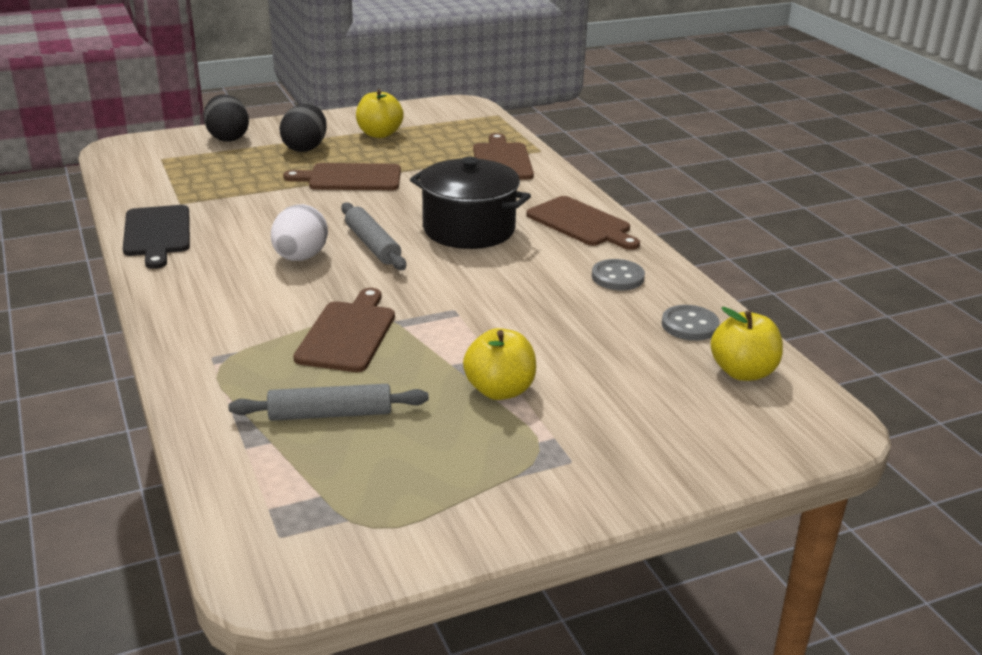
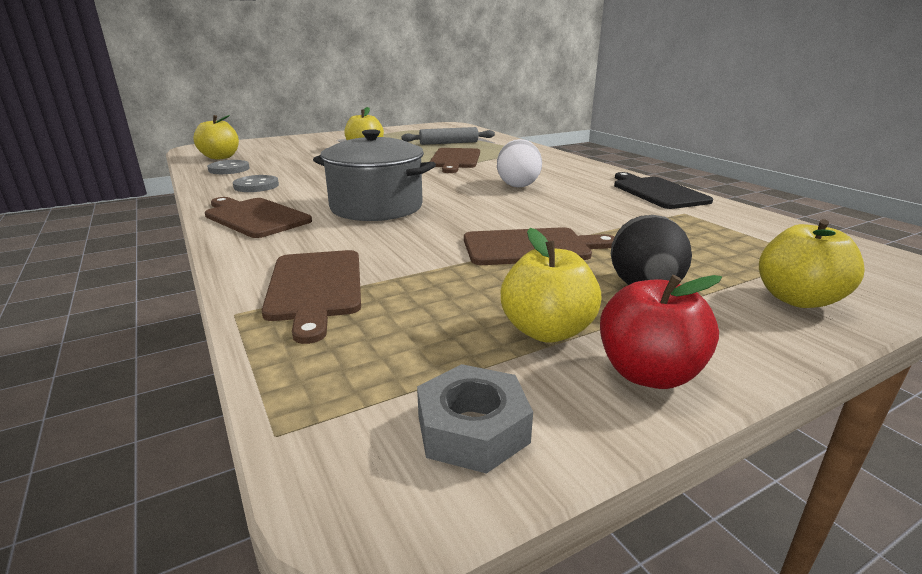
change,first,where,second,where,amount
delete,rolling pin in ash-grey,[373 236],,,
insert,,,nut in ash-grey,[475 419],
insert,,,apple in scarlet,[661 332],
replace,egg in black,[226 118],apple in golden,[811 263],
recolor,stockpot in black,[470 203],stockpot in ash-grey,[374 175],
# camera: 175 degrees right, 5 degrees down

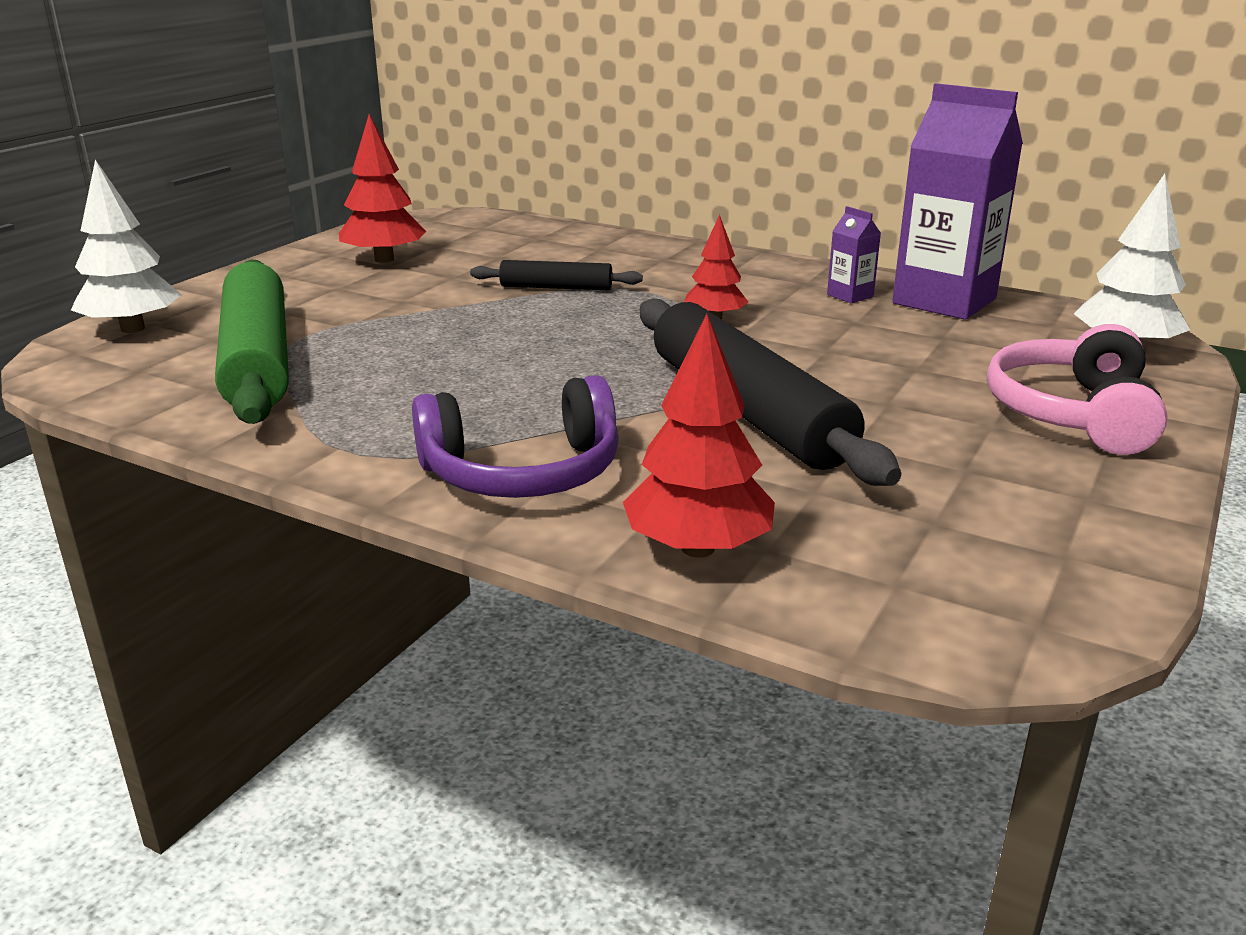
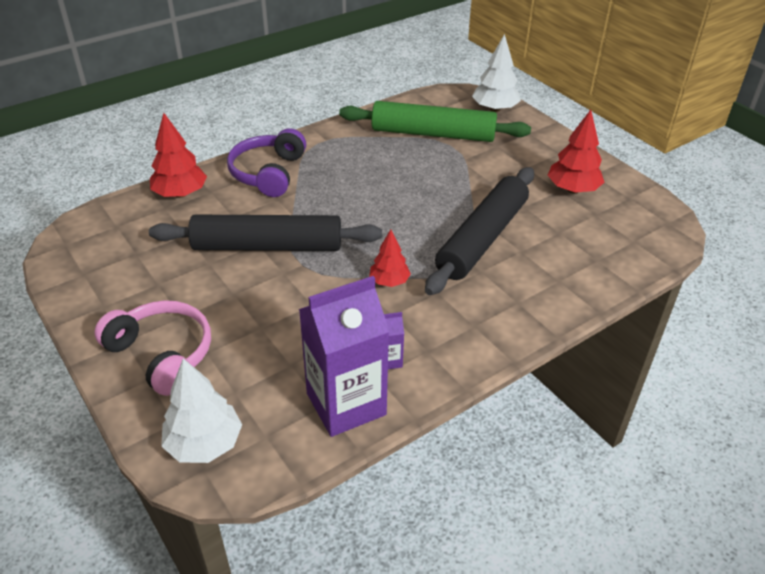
change,first,where,second,where,amount
resize,rolling pin in black,[556 275],,[479 231],x2.02
# camera: 115 degrees right, 15 degrees up

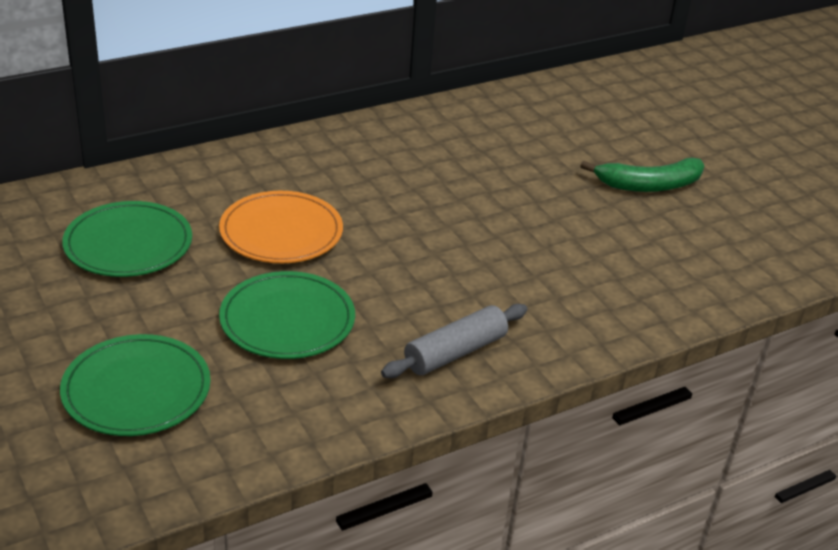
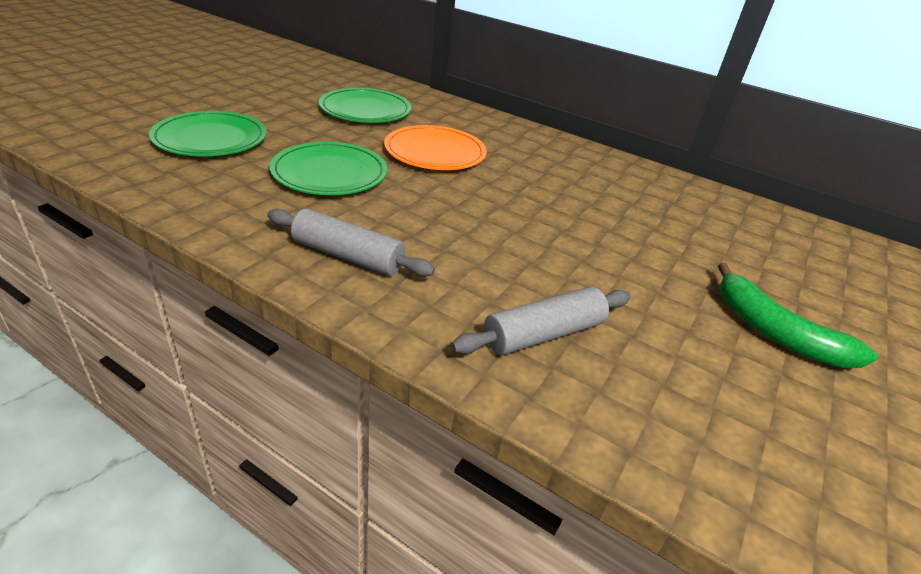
change,first,where,second,where,amount
insert,,,rolling pin in ash-grey,[541 321],
# camera: 60 degrees right, 0 degrees up

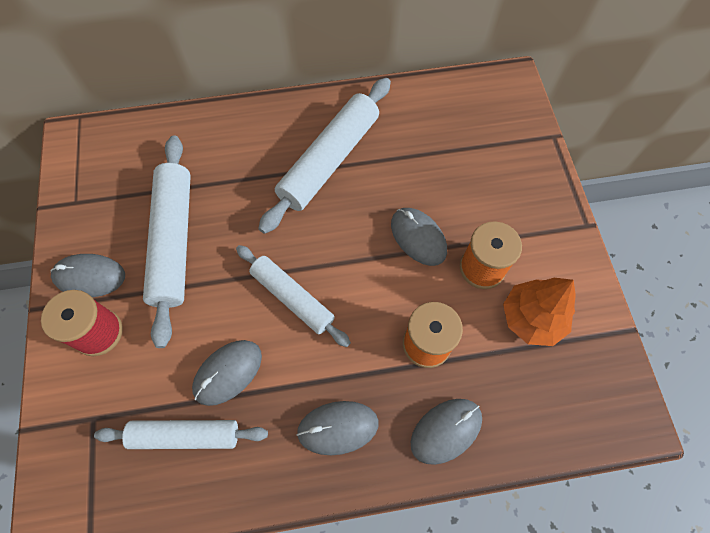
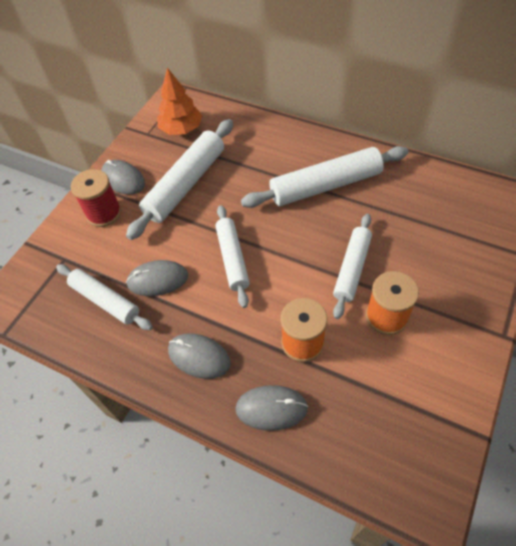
change,first,where,second,where,amount
move,tree in bright orange,[539 312],,[179 101],
replace,PC mouse in ash-grey,[419 237],rolling pin in white,[352 266],
# camera: 40 degrees right, 10 degrees down

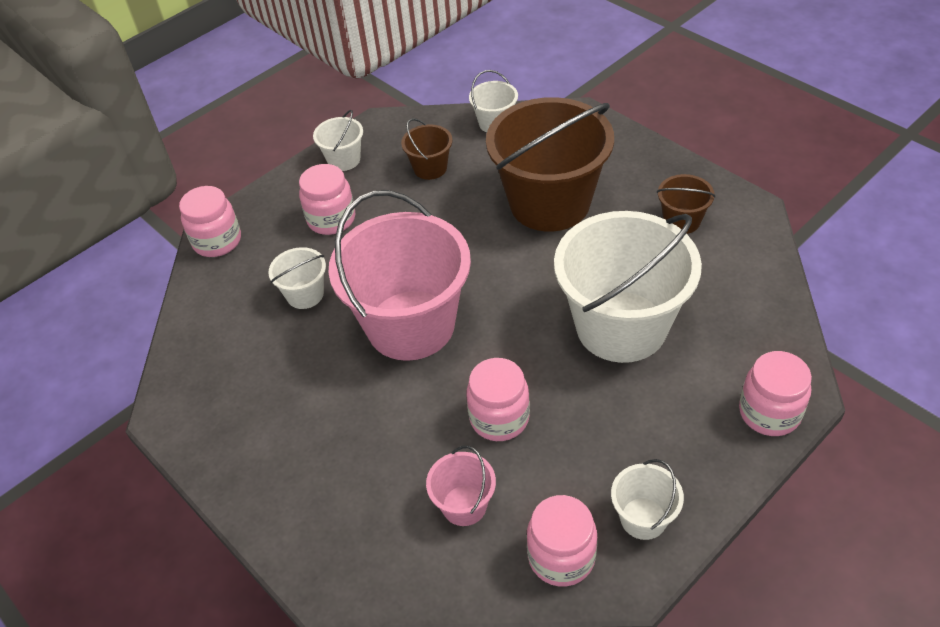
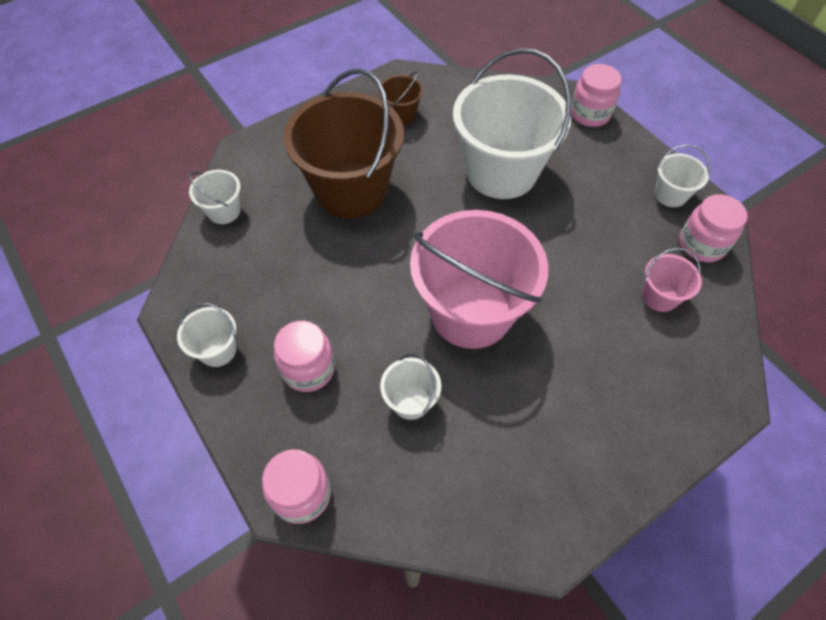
change,first,where,second,where,amount
delete,pail in dark brown,[427 149],,,
delete,jam jar in pink,[498 399],,,
# camera: 85 degrees left, 10 degrees up

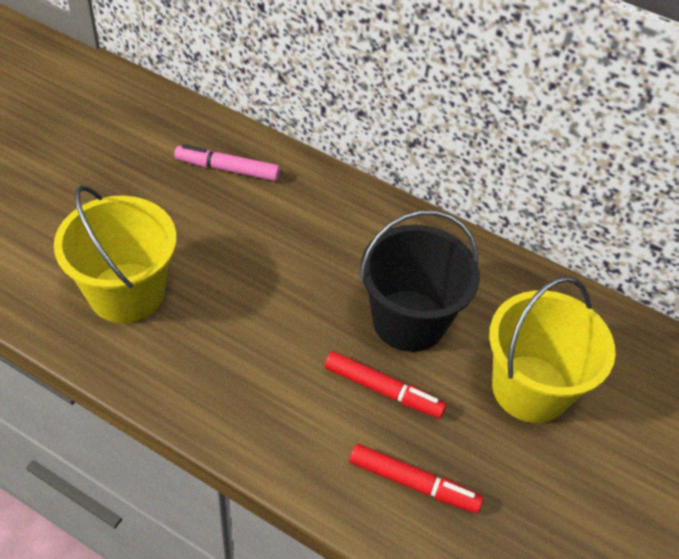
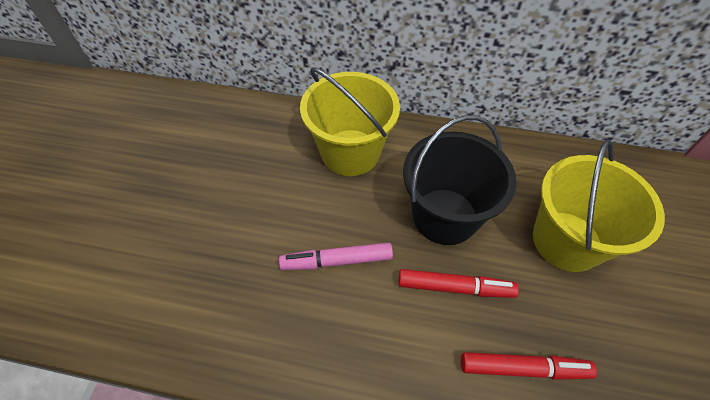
change,first,where,second,where,amount
move,pail in golden,[115 254],,[350 121],
move,marker pen in pink,[227 162],,[336 256],
# camera: 15 degrees left, 5 degrees up

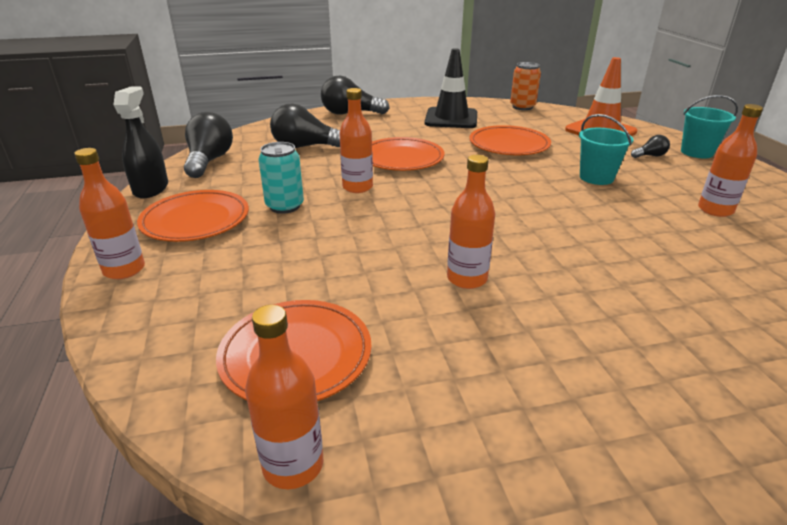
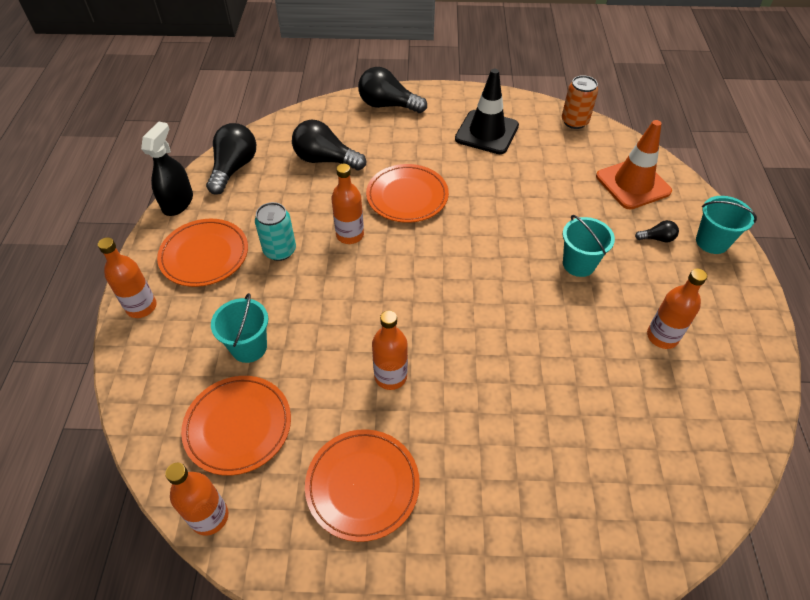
change,first,where,second,where,amount
insert,,,pail in aqua,[239 328],
move,plate in bright orange,[510 140],,[362 485],
# camera: 15 degrees right, 20 degrees up

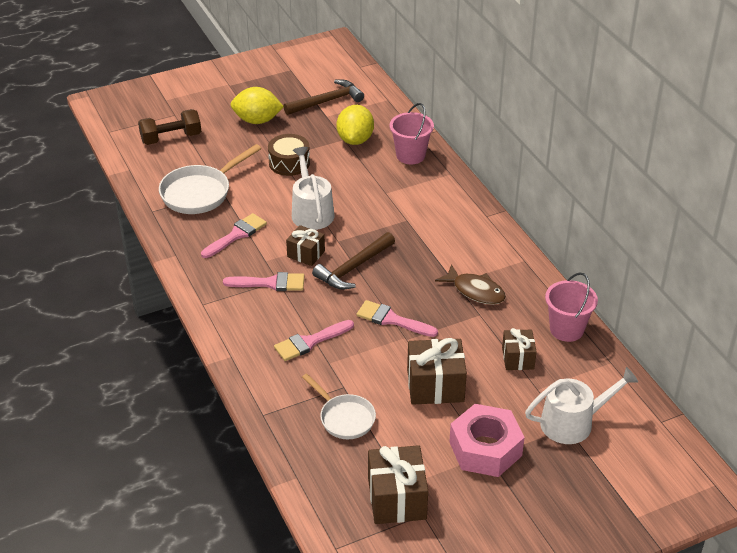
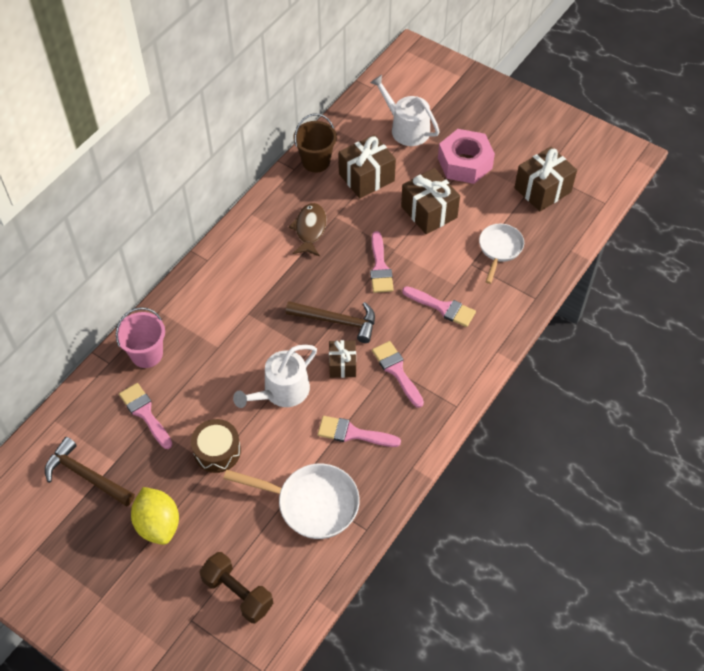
change,first,where,second,where,amount
replace,toy lemon in golden,[355 125],paint brush in pink,[146 416],
recolor,pail in pink,[571 307],pail in dark brown,[315 143],
resize,present in dark brown,[519 349],,[367 166],x1.64
# camera: 120 degrees left, 15 degrees up

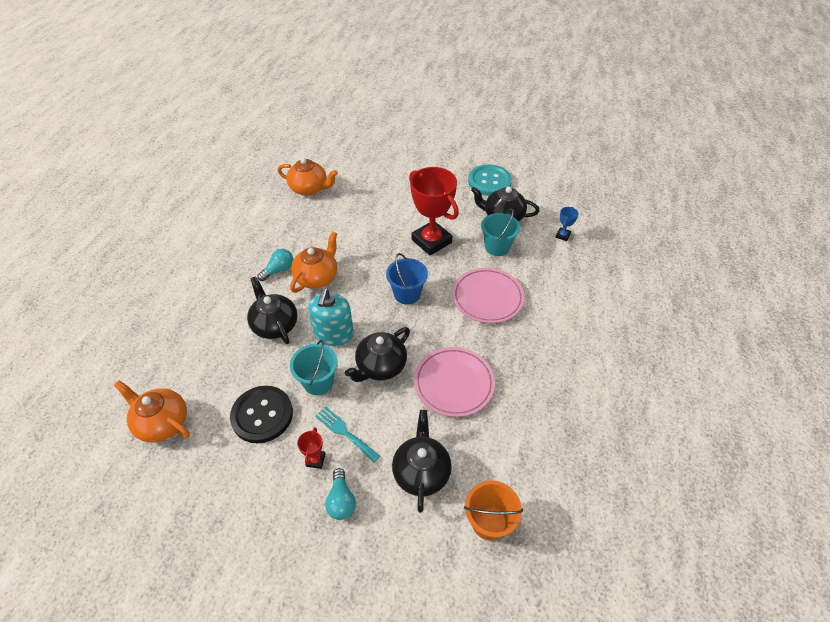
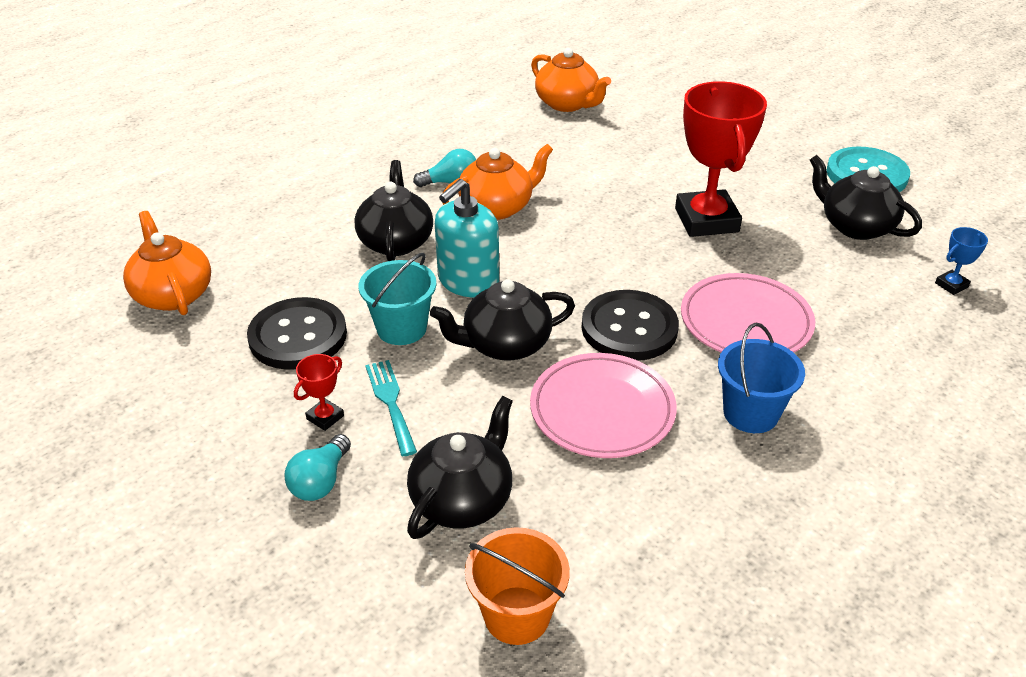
change,first,where,second,where,amount
delete,pail in aqua,[500 232],,,
insert,,,button in black,[630 325],
move,pail in blue,[407 279],,[761 378],
# camera: 30 degrees right, 10 degrees down

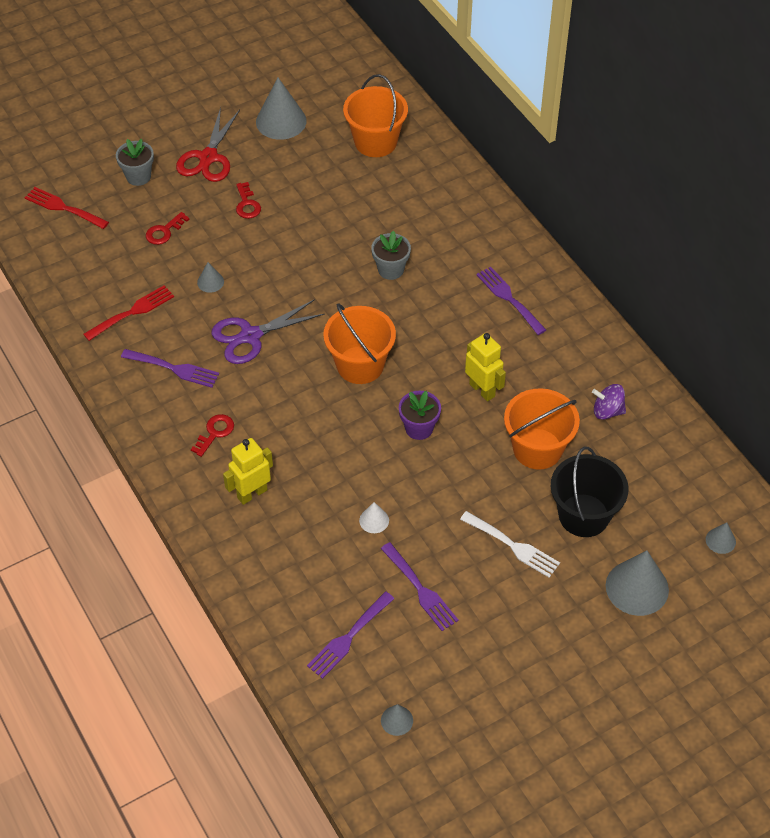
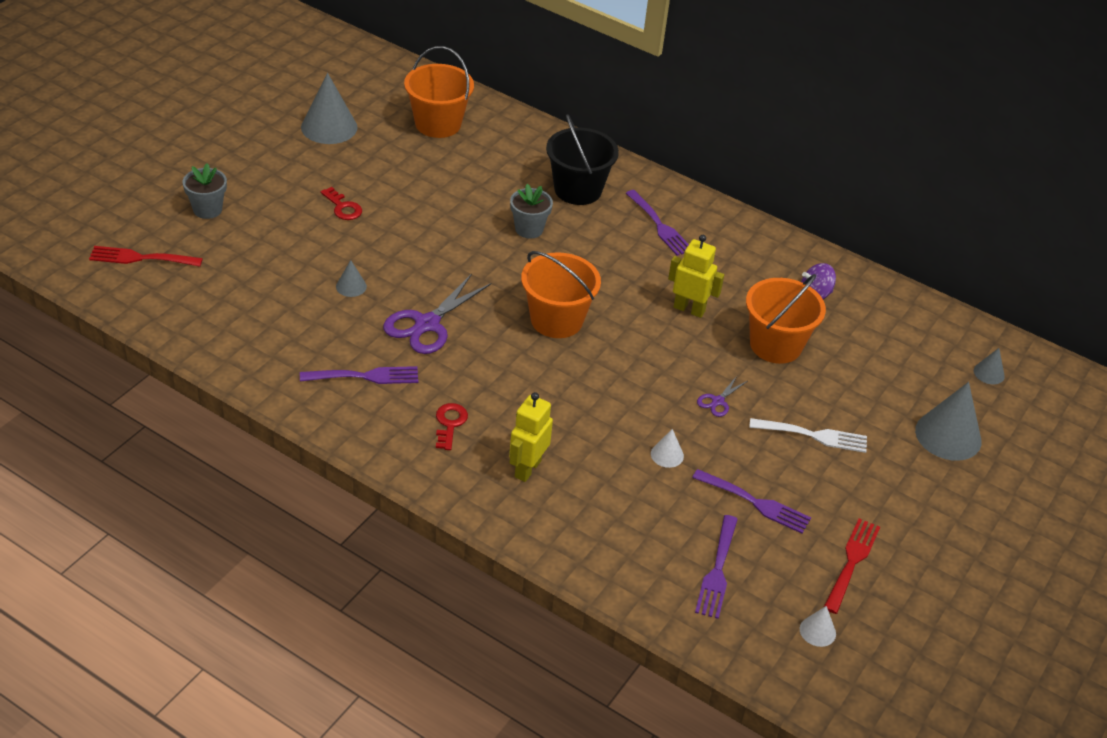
change,first,where,second,where,amount
delete,latchkey in scarlet,[167 228],,,
delete,pair of scissors in scarlet,[208 144],,,
delete,plant pot in violet,[420 415],,,
insert,,,pair of scissors in violet,[722 396],
move,table fork in scarlet,[128 313],,[852 566],
move,pail in black,[590 492],,[582 159],
recolor,solid cone in ash-grey,[397 720],solid cone in white,[818 626],
rotate,table fork in violet,[511 301],,[657 223],150 degrees counterclockwise
# camera: 30 degrees left, 10 degrees down

